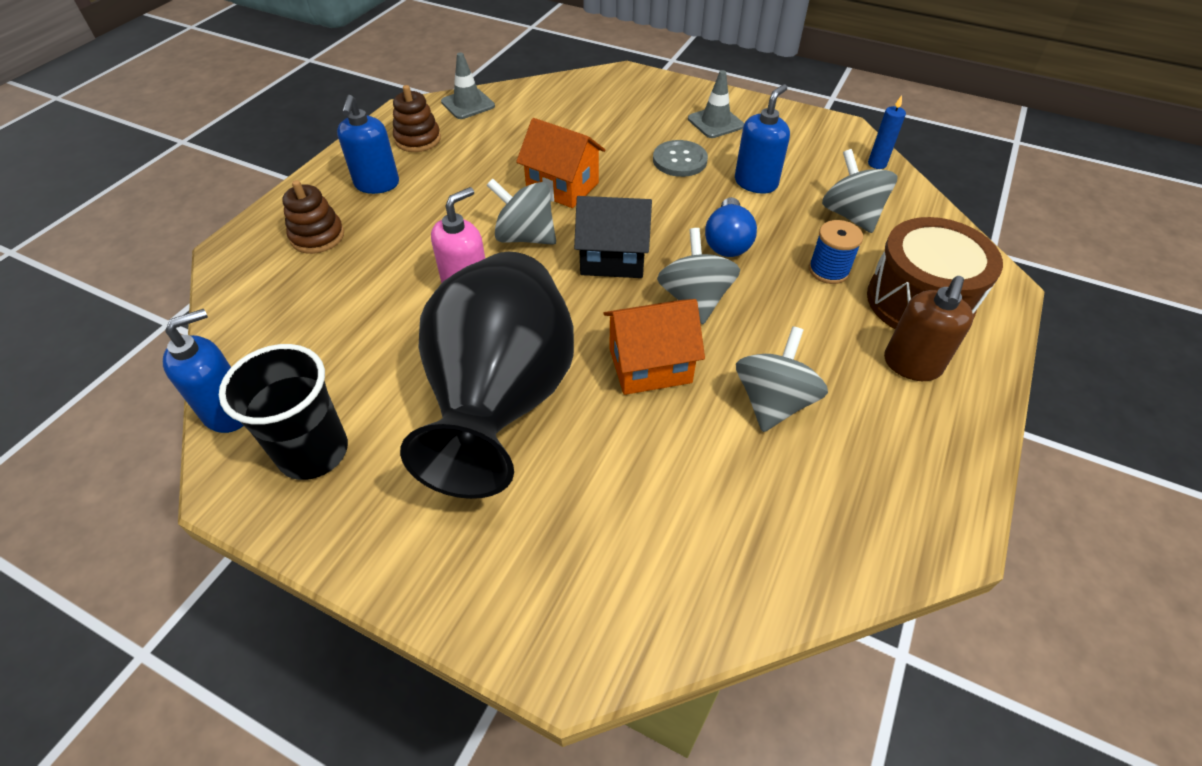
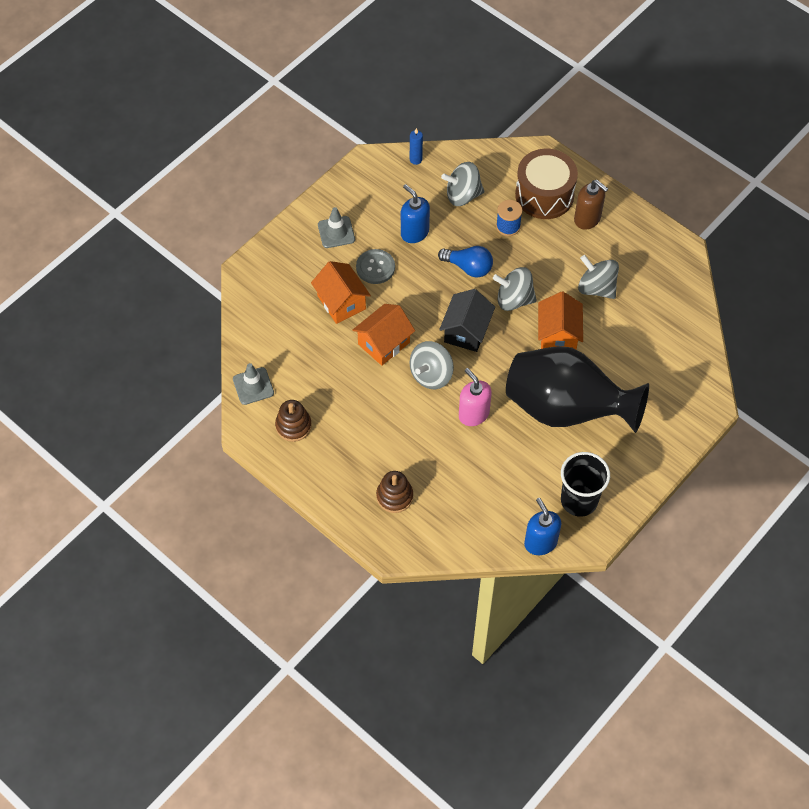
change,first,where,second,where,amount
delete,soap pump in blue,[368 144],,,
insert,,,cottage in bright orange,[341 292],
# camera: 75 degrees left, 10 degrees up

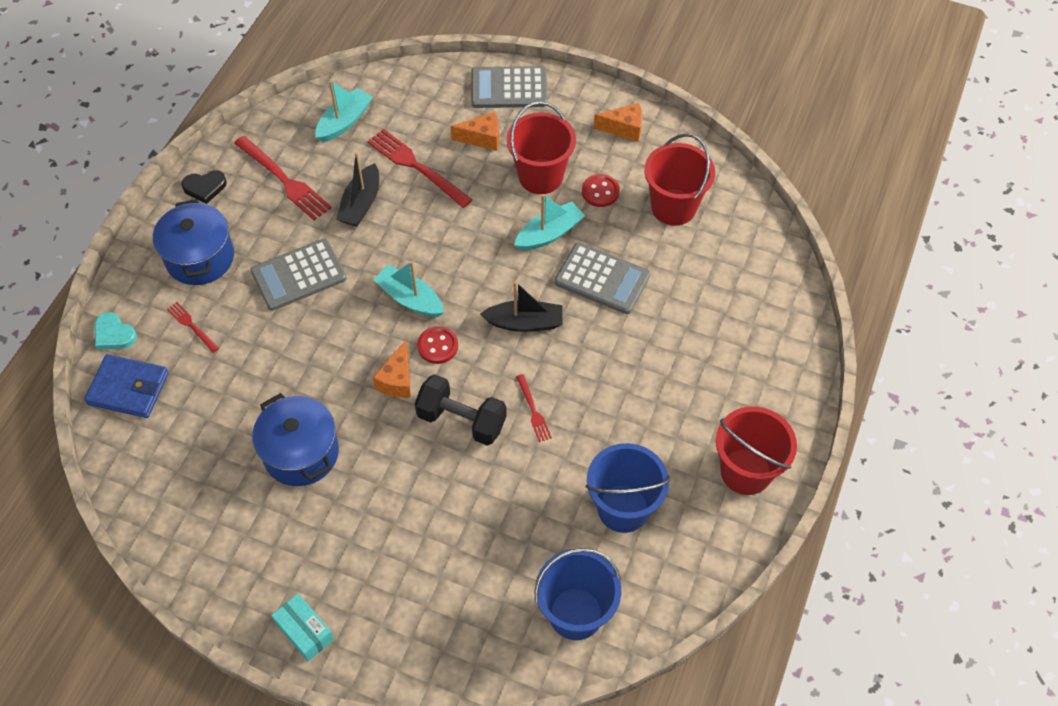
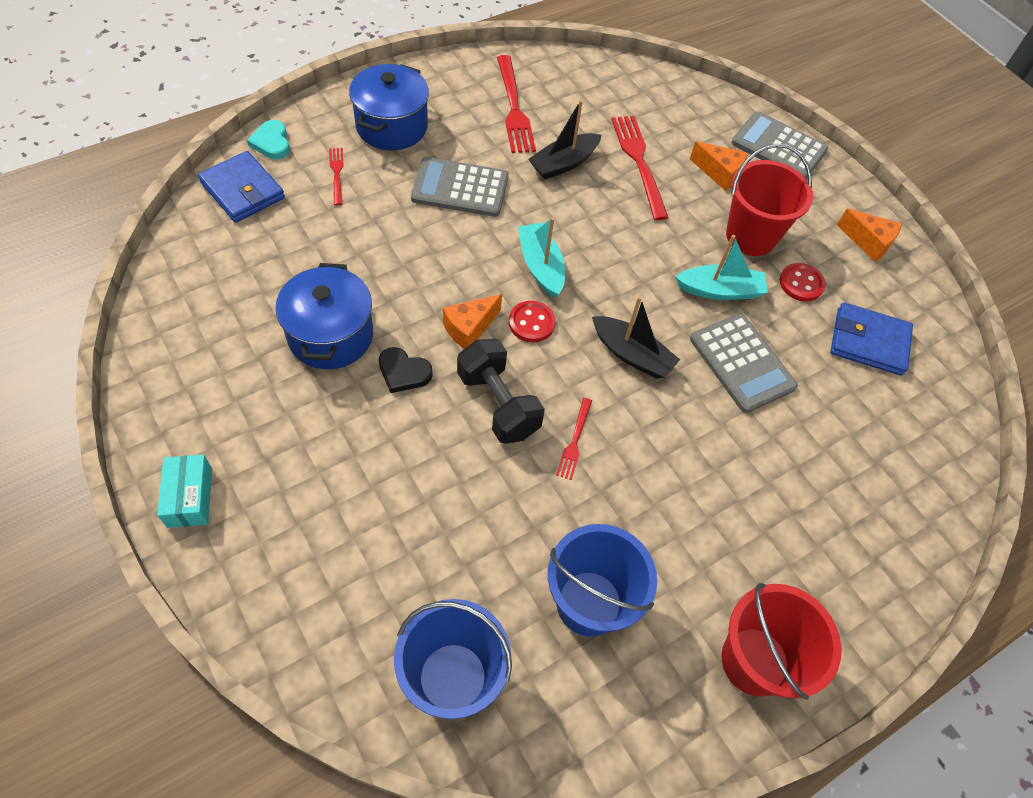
change,first,where,second,where,amount
delete,toy boat in aqua,[344 111],,,
move,heart shape in black,[204 187],,[406 370],
replace,pail in scarlet,[679 179],billfold in blue,[871 339],
# camera: 30 degrees right, 0 degrees up

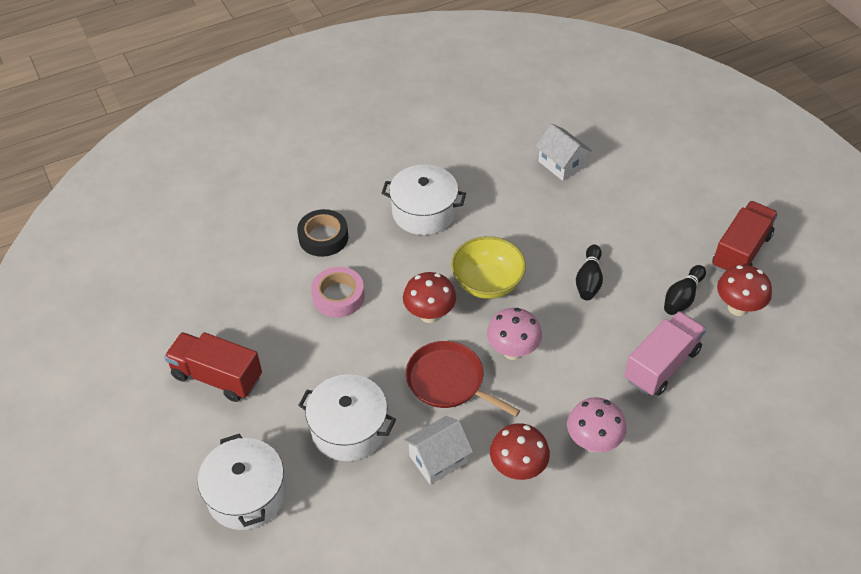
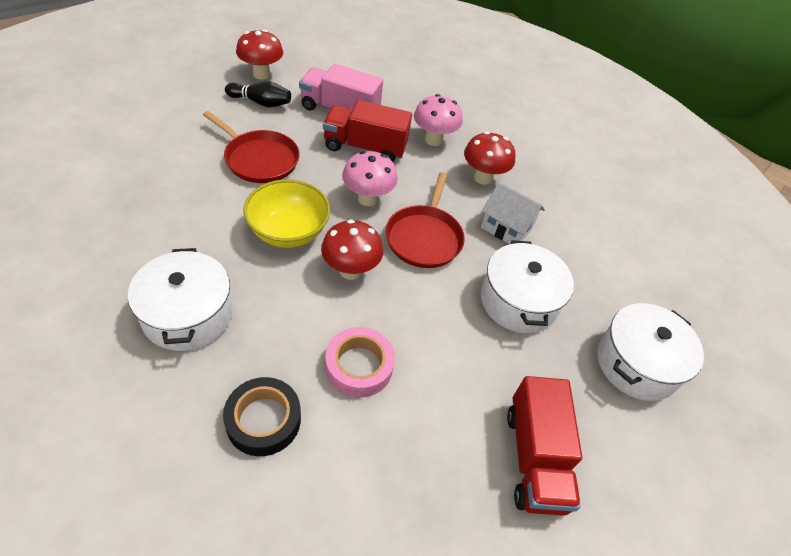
change,first,where,second,where,amount
delete,cottage in white,[563 152],,,
move,toy truck in scarlet,[745 237],,[367 131],
replace,skittle in black,[589 272],frying pan in scarlet,[251 147],
# camera: 120 degrees left, 0 degrees up

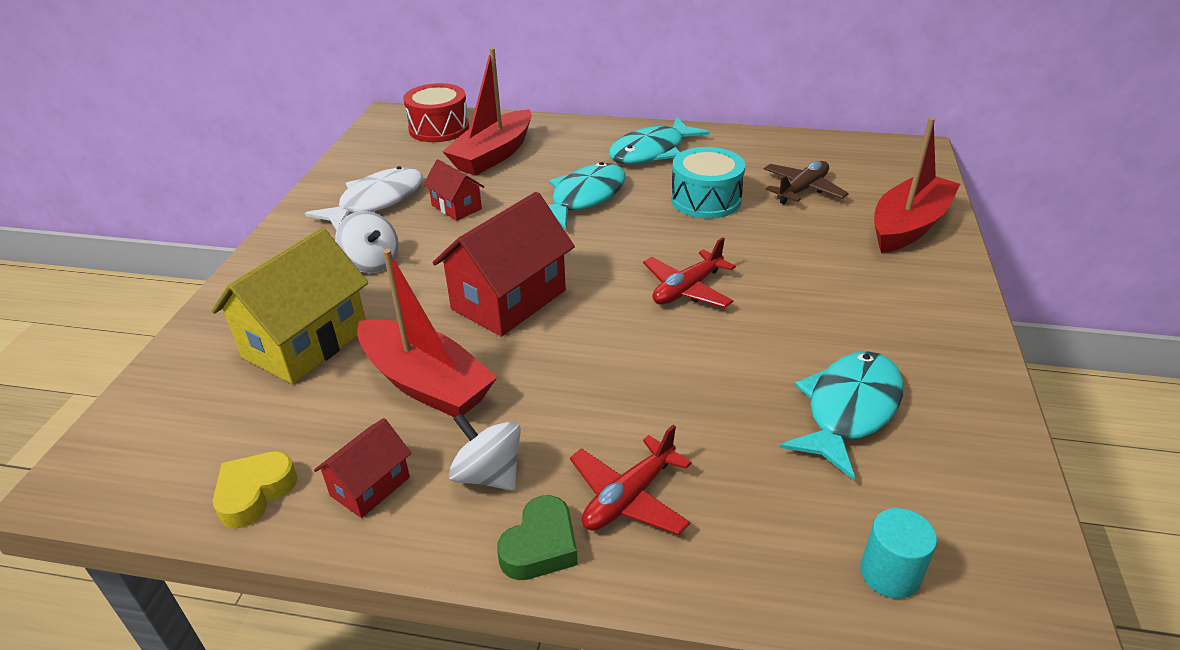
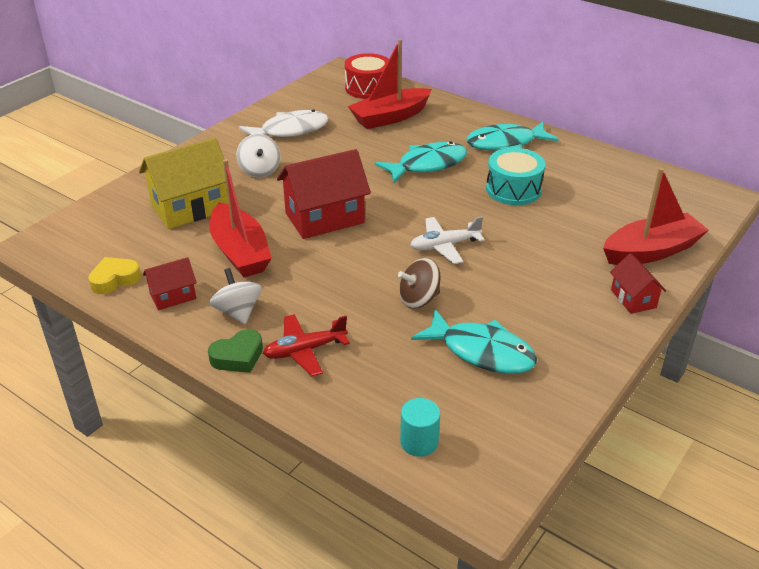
change,first,where,second,where,amount
delete,toy plane in dark brown,[806 182],,,
insert,,,spinning top in dark brown,[419 283],
move,cottage in scarlet,[453 190],,[638 284],
recolor,toy plane in scarlet,[689 272],toy plane in white,[448 240],
rotate,fish in aqua,[841 415],,[474 341],60 degrees clockwise
# camera: 25 degrees right, 0 degrees up

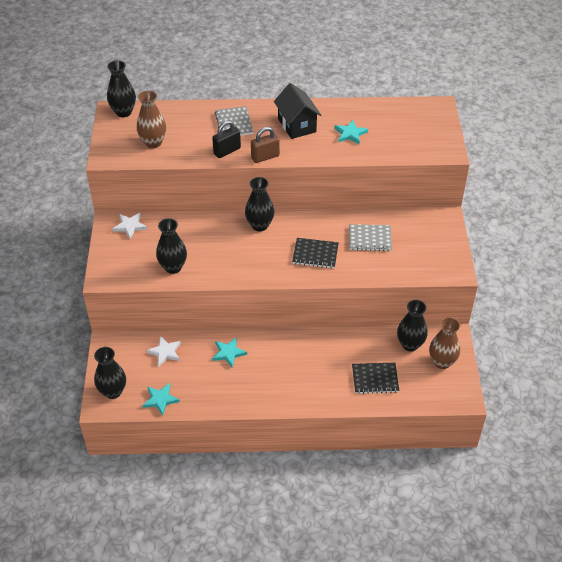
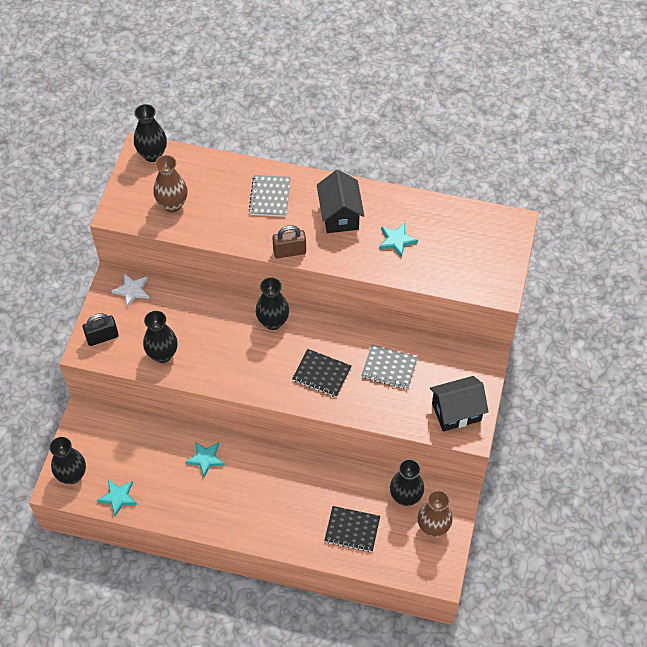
change,first,where,second,where,amount
delete,star shape in white,[163 351],,,
insert,,,cottage in black,[459 404],
move,padlock in black,[226 139],,[101 329],
# camera: 15 degrees right, 10 degrees up

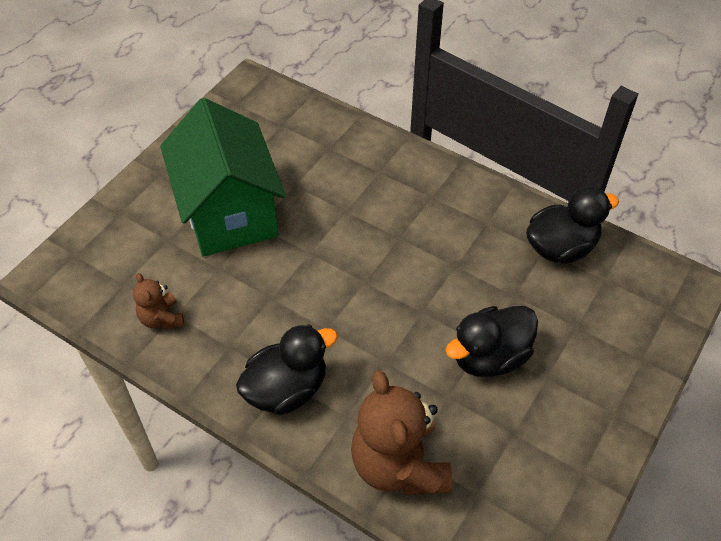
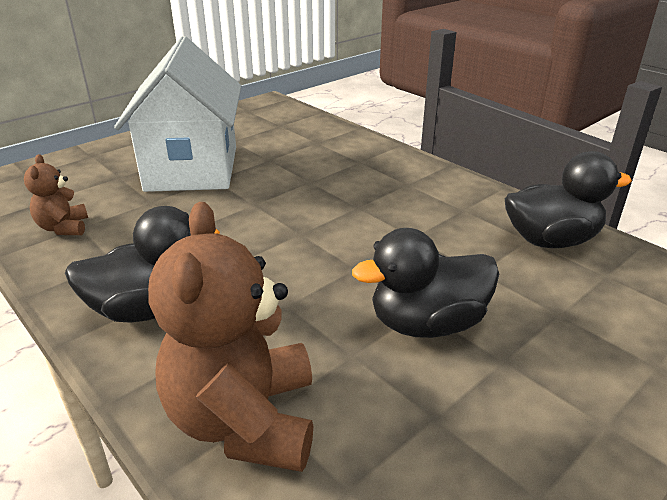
change,first,where,second,where,amount
recolor,cottage in emerald,[223 177],cottage in white,[177 114],
# camera: 15 degrees right, 20 degrees down

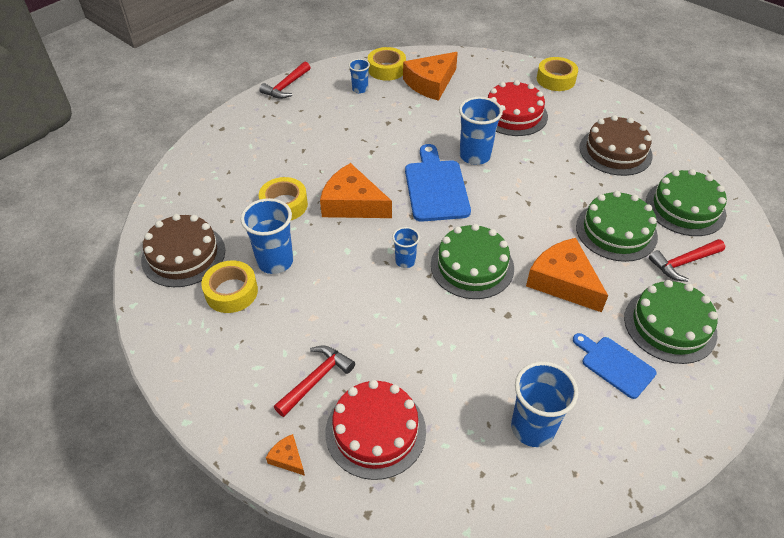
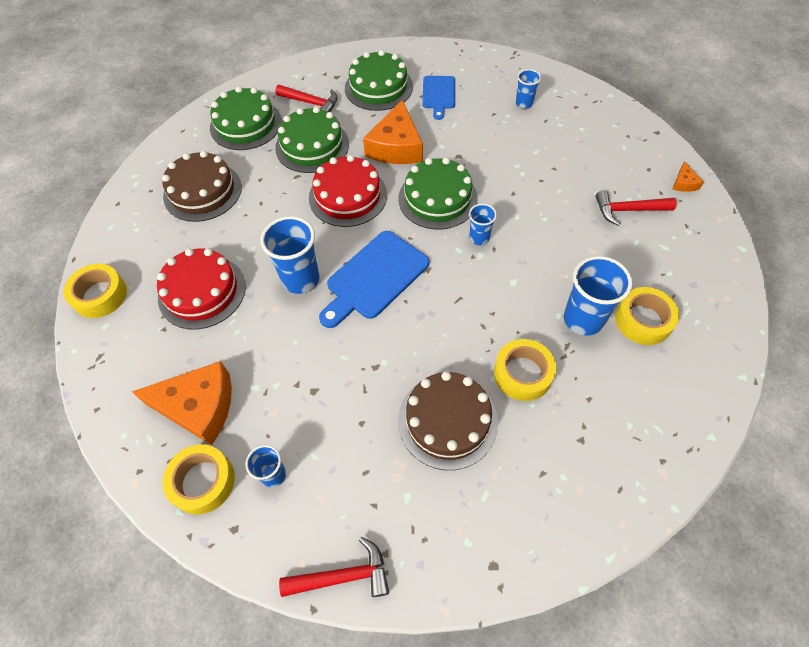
change,first,where,second,where,amount
delete,cheese wedge in bright orange,[356 190],,,
move,cake in dark brown,[183 250],,[448 420],
move,cake in scarlet,[375 430],,[348 191],
resize,tumbler in blue,[544 404],,[528 89],x0.56
# camera: 130 degrees left, 10 degrees up

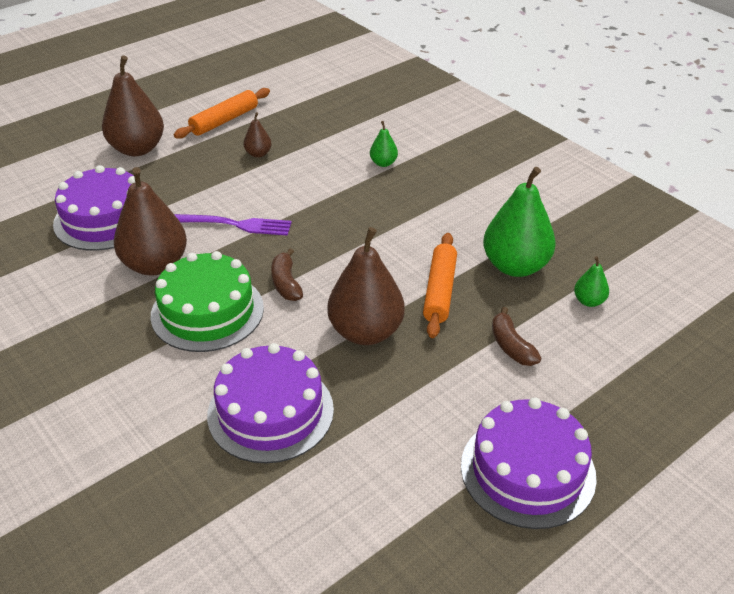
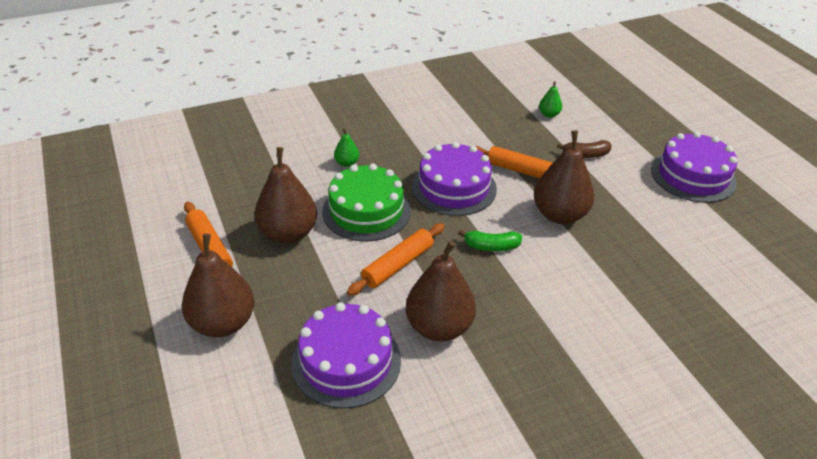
change,first,where,second,where,amount
delete,toy pear in emerald,[519 222],,,
move,cake in emerald,[207 301],,[366 202],
move,cake in violet,[270 403],,[454 179],
replace,table fork in violet,[233 225],rolling pin in bright orange,[396 259],
recolor,toy banana in dark brown,[287 274],toy banana in emerald,[490 240],
resize,toy pear in dark brown,[257 135],,[285 195],x2.15
# camera: 75 degrees left, 0 degrees up

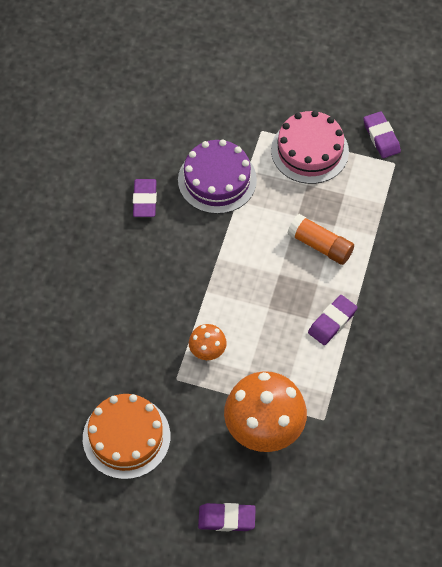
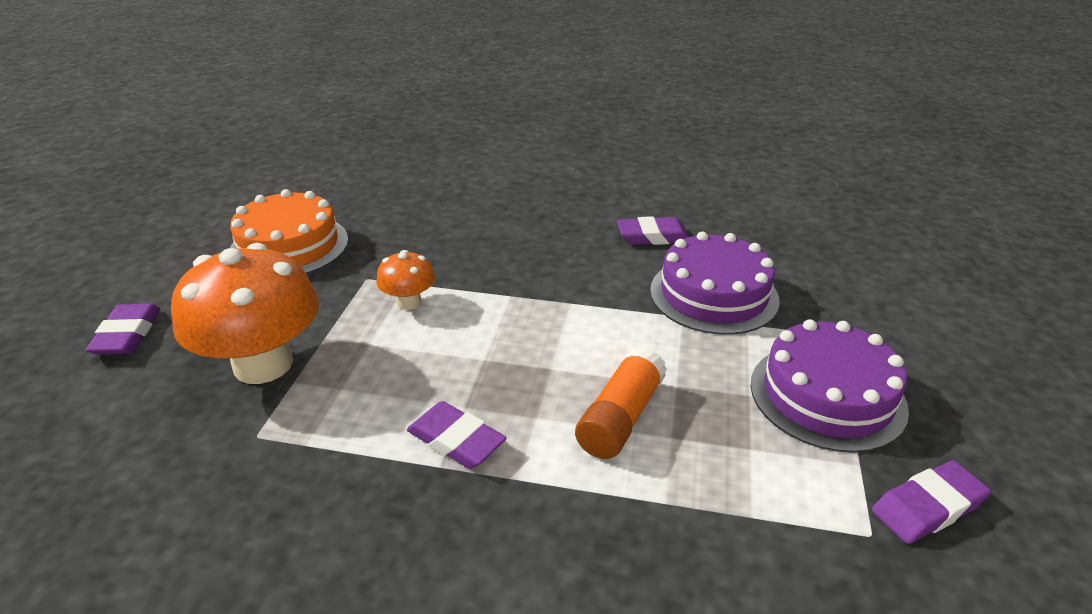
change,first,where,second,where,amount
recolor,cake in pink,[310 147],cake in violet,[830 386],
# camera: 85 degrees right, 25 degrees down

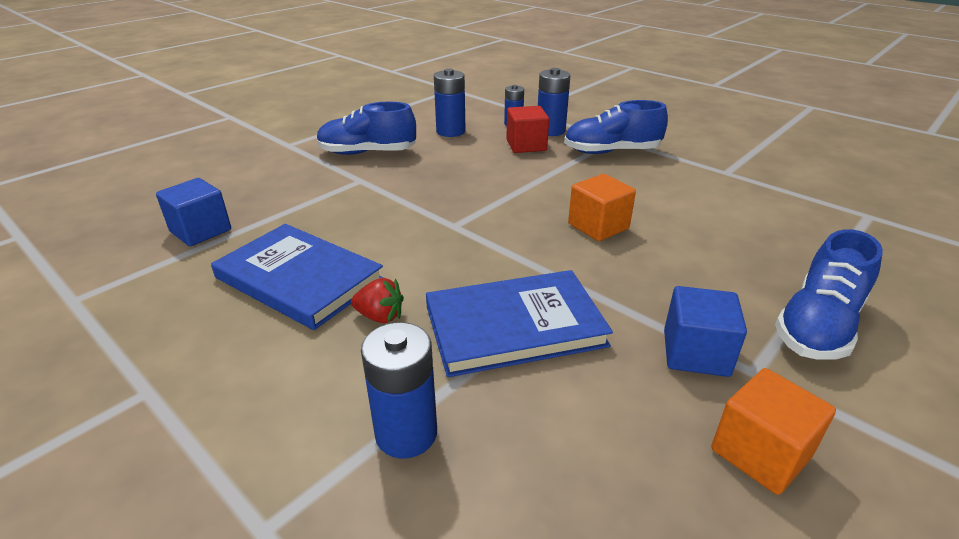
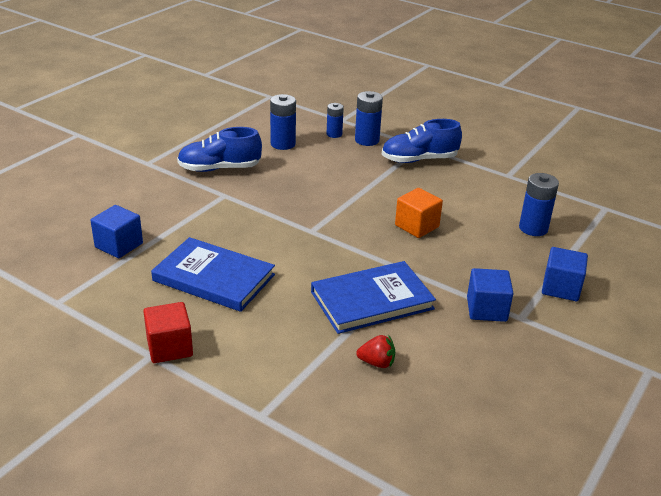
change,first,where,second,where,amount
delete,solid cube in bright orange,[773 431],,,
move,berry in scarlet,[377 300],,[375 351],
move,power cell in blue,[399 390],,[539 204],
move,solid cube in scarlet,[527 129],,[168 332],
replace,sneaker in blue,[829 294],solid cube in blue,[565 274],
# camera: 10 degrees left, 0 degrees up

